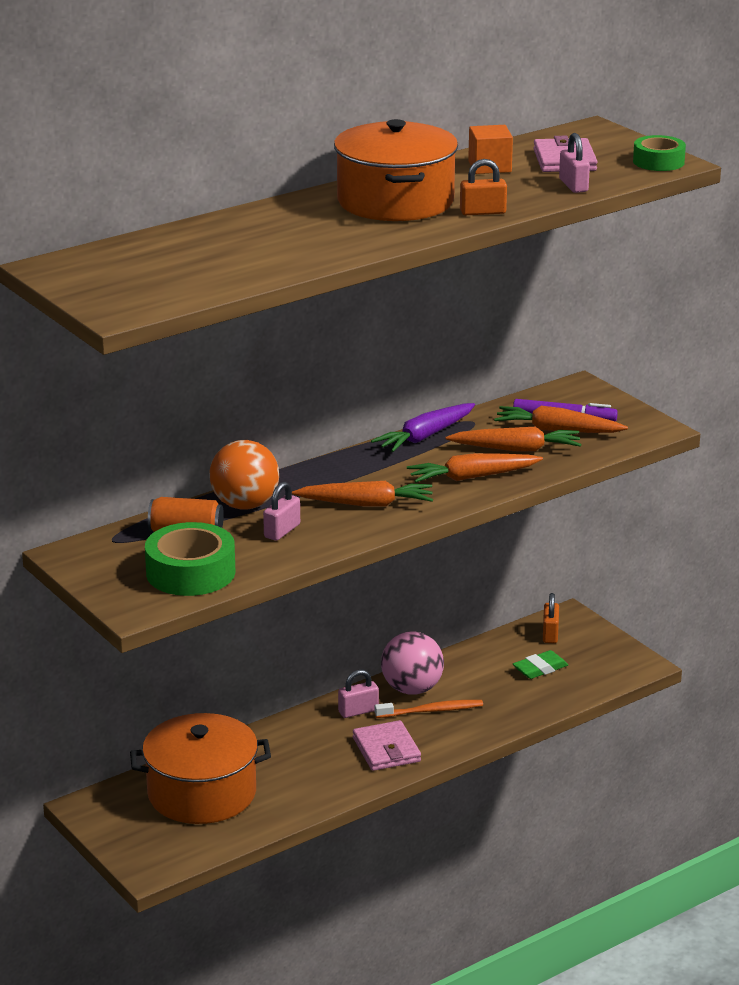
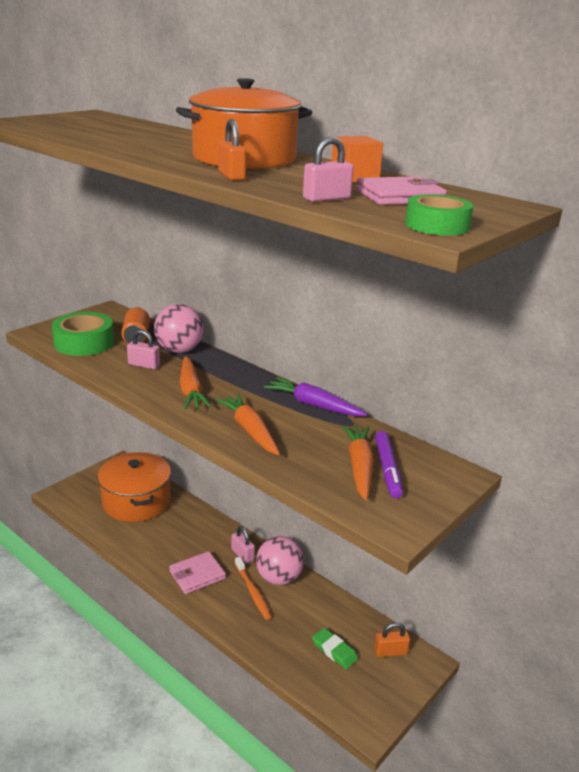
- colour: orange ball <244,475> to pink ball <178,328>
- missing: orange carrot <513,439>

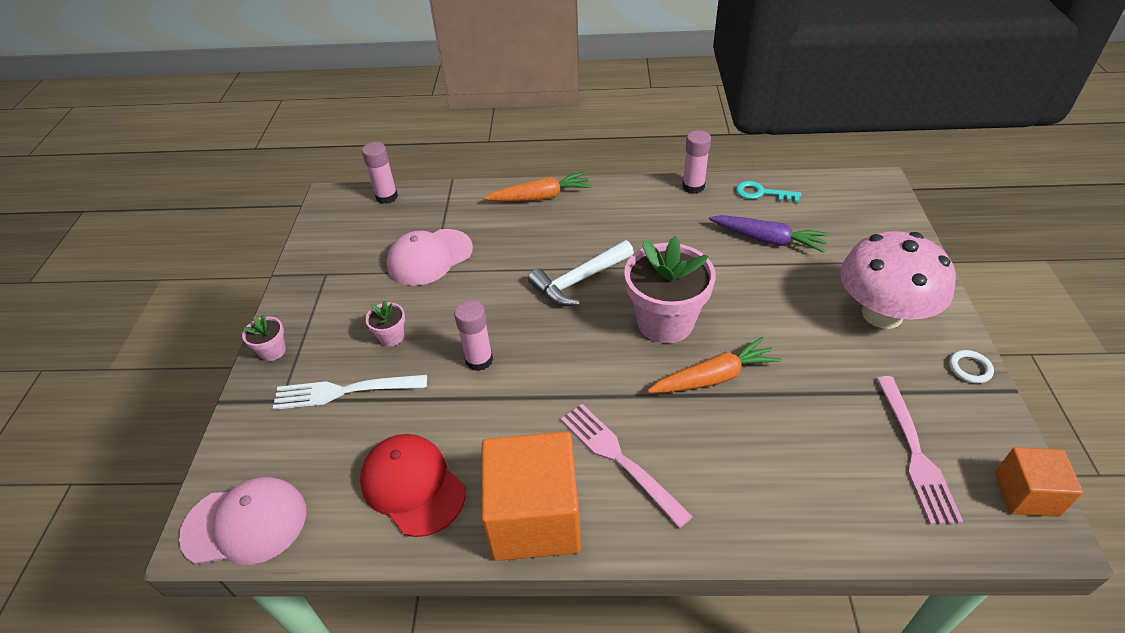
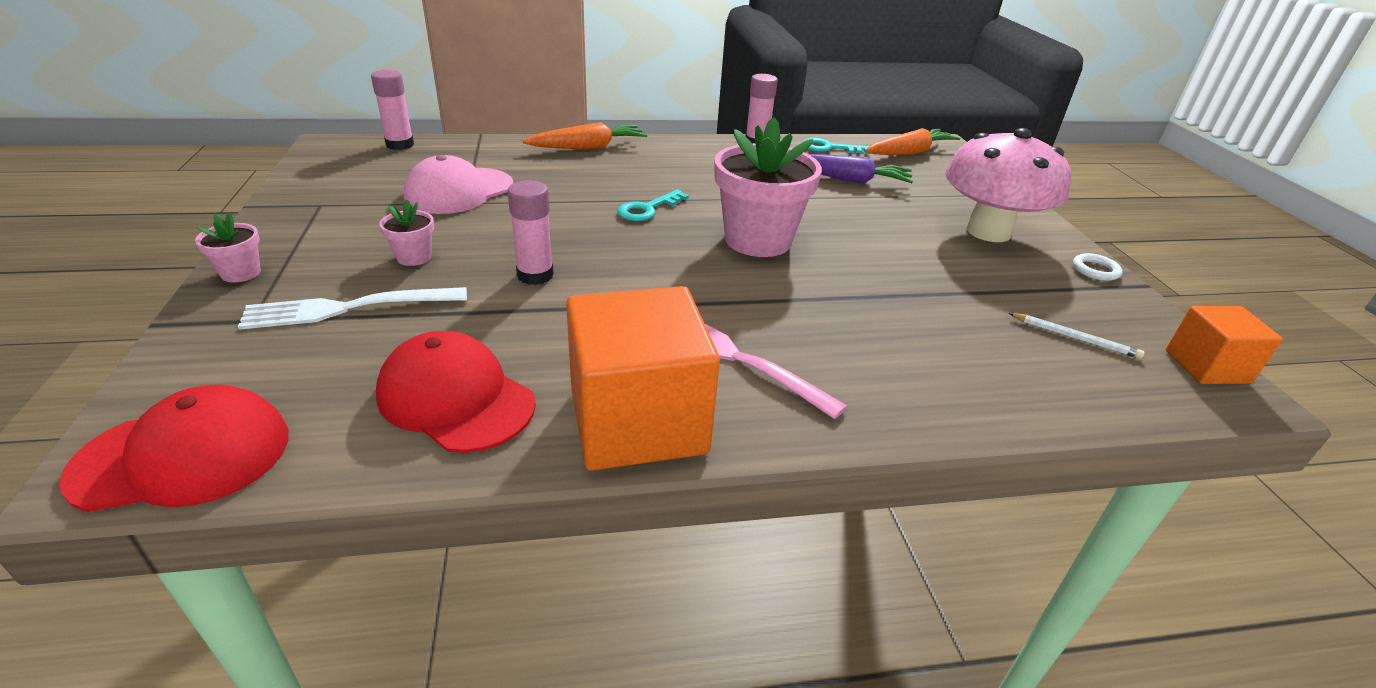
- colour: pink cap <242,521> to red cap <174,448>
- exchanged: white hammer <581,273> to turquoise key <653,205>
- relocated: orange carrot <714,365> to <912,141>
- exchanged: pink fork <919,450> to white pencil <1077,336>

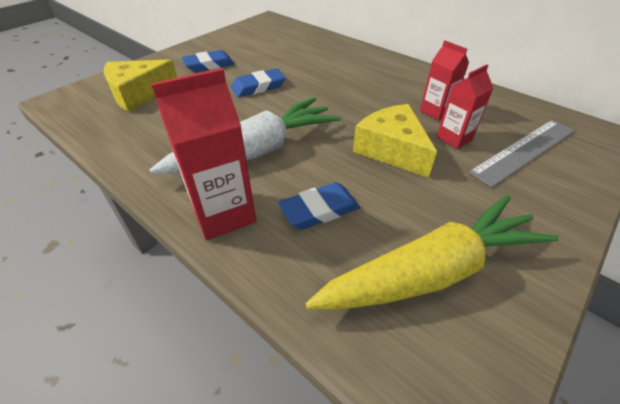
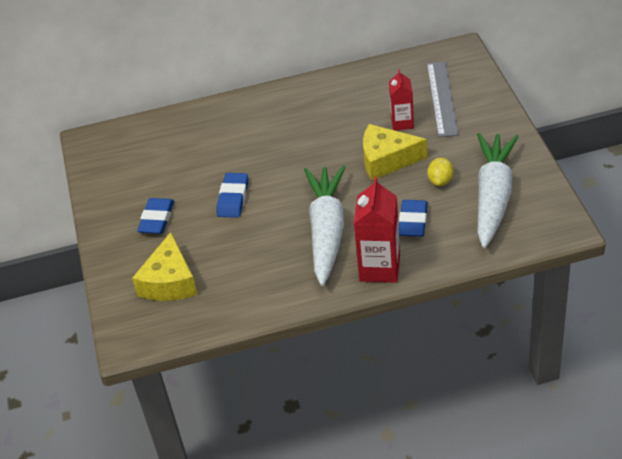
- colour: yellow carrot <432,252> to white carrot <498,190>
- missing: red carton <444,80>
- appeared: yellow lemon <440,172>

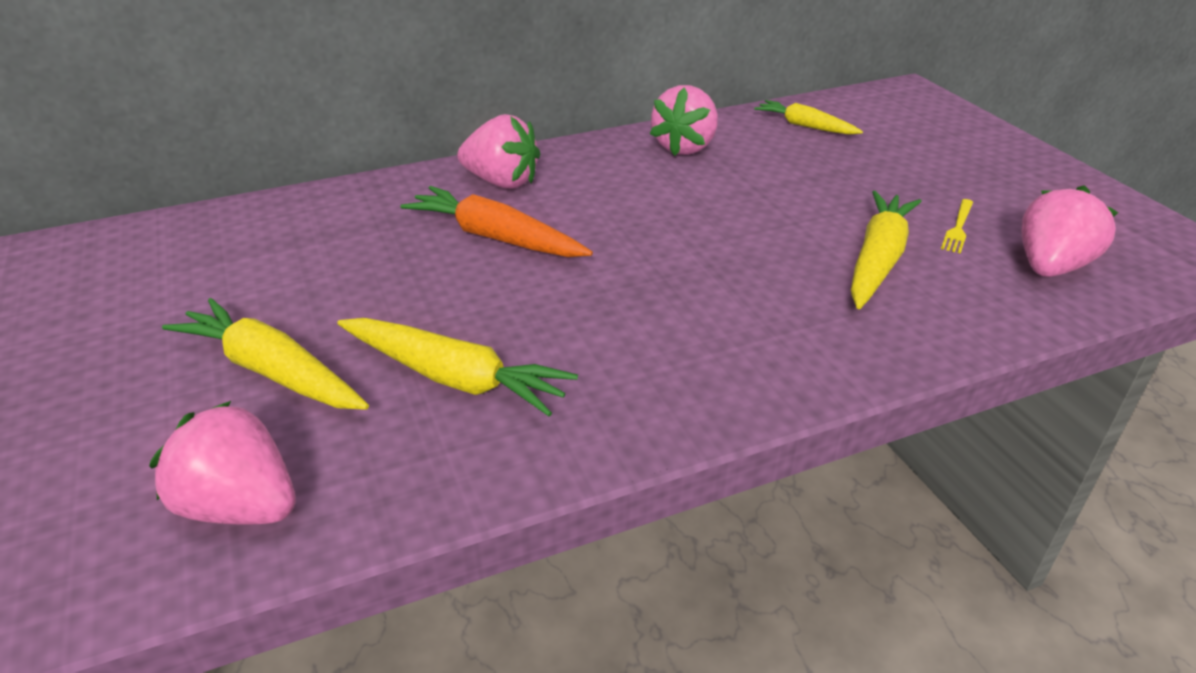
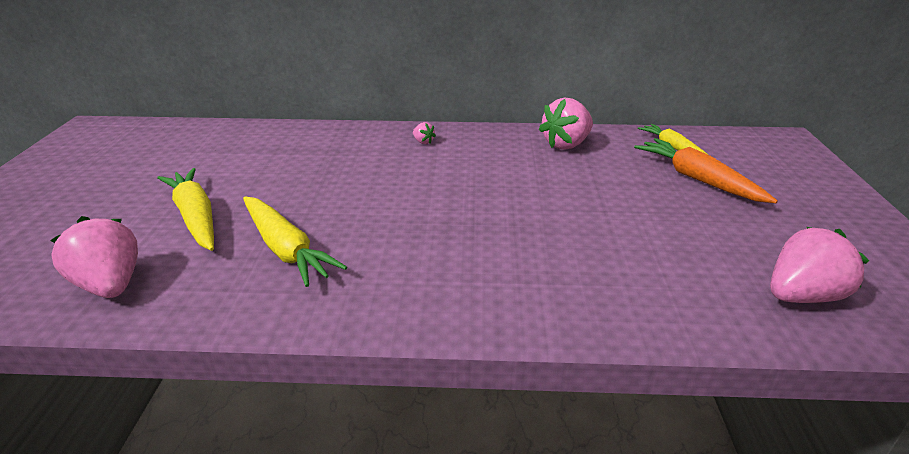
- relocated: orange carrot <496,221> to <706,170>
- size: pink strawberry <498,151> = <424,133> x0.44
- missing: yellow carrot <886,250>
- missing: yellow fork <957,226>

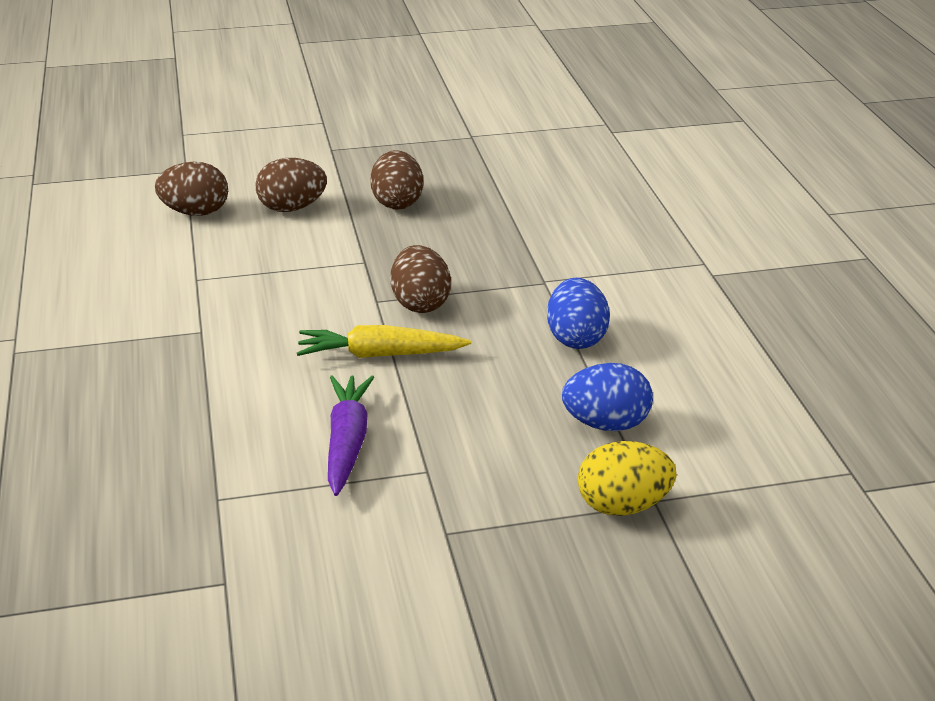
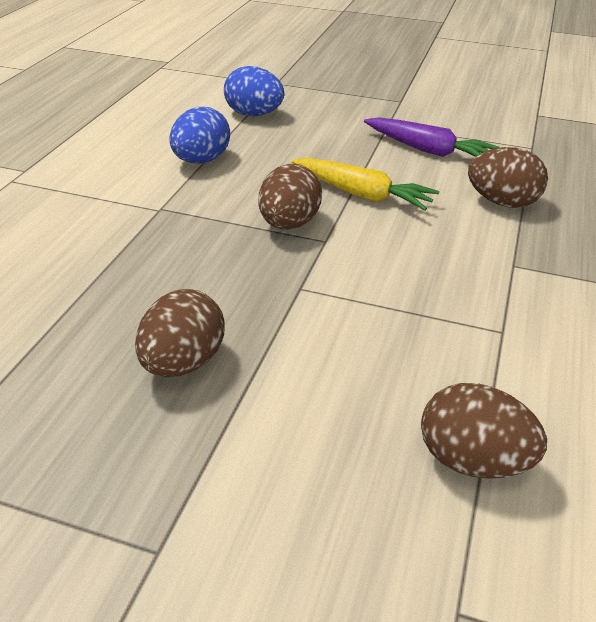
- relocated: brown egg <291,185> to <508,177>
- spun: purple carrot <351,435> = <432,137> 90 degrees counterclockwise
- missing: yellow egg <627,478>

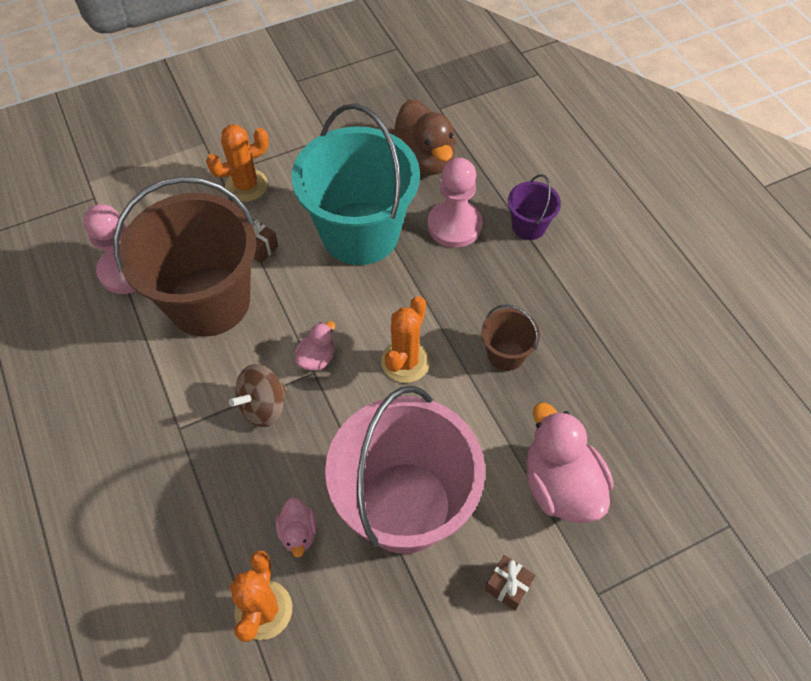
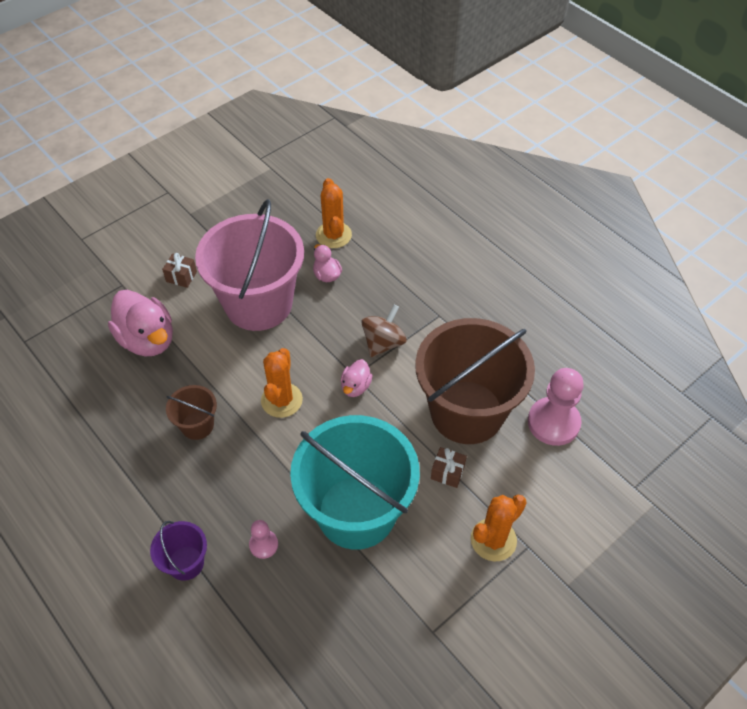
- missing: brown duck <423,137>
- size: pink pawn <455,203> = <263,539> x0.51

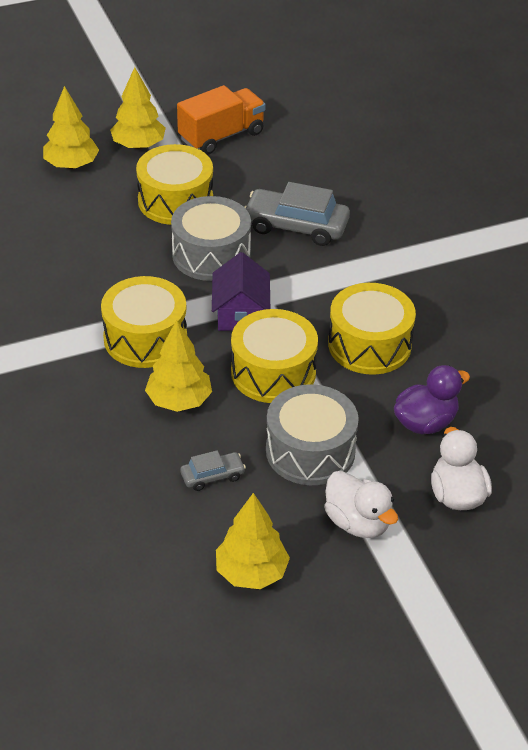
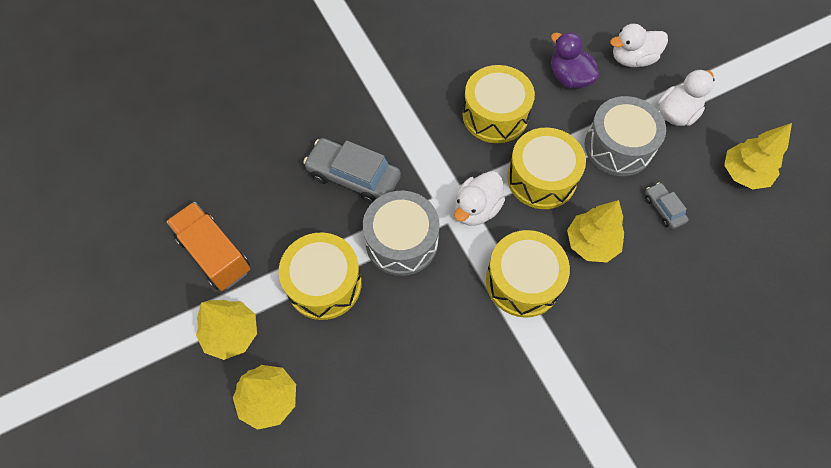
- exchanged: purple house <241,291> to white duck <479,198>
- spun: grey car <297,214> = <352,171> 105 degrees clockwise

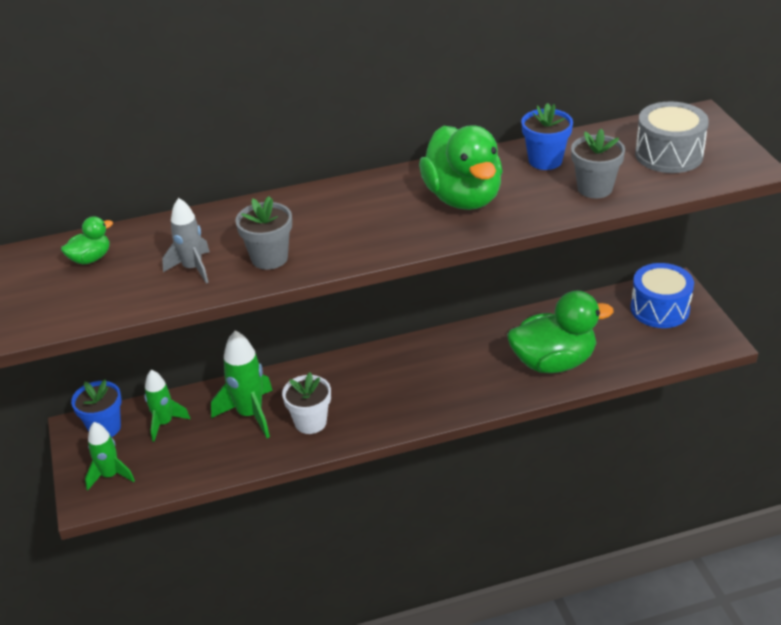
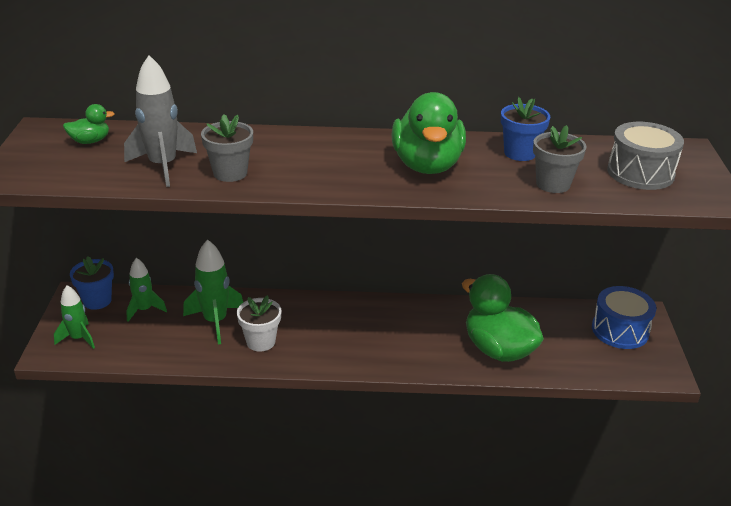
- size: grey rocket <186,241> = <160,121> x1.52
- spun: green duck <560,332> = <503,318> 135 degrees counterclockwise

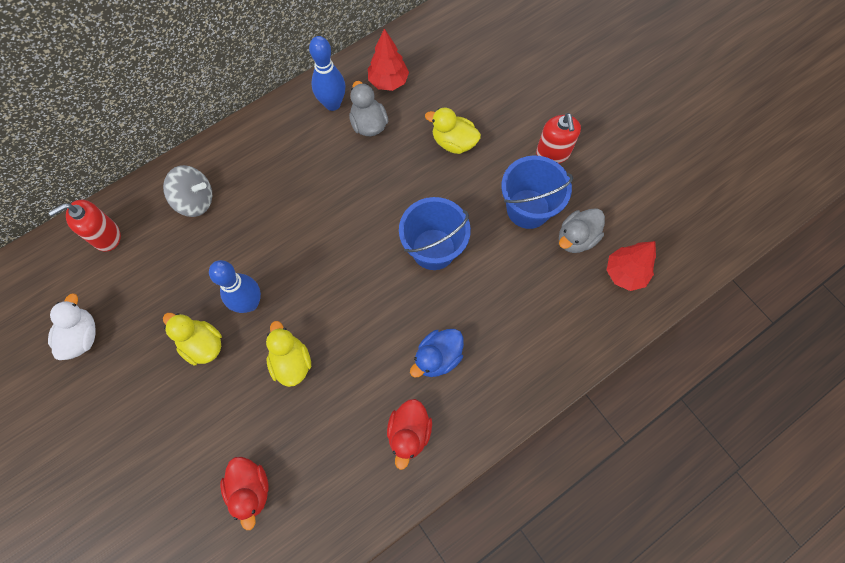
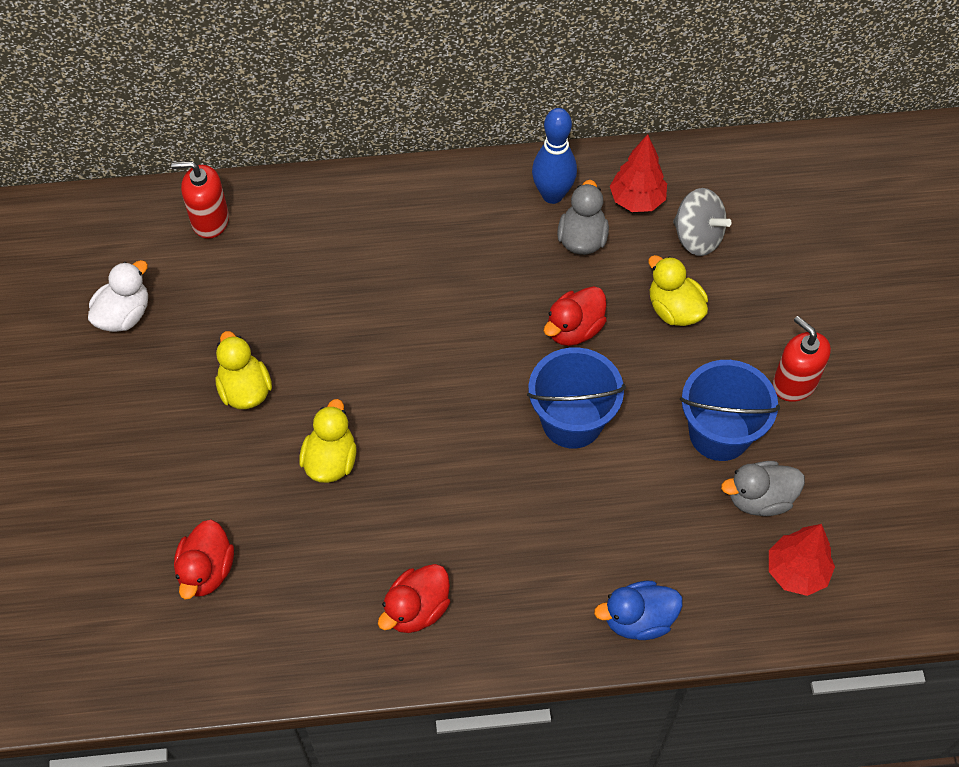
- relocated: grey spinning top <187,191> to <702,222>
- missing: blue bowling pin <235,286>
- relocated: blue duck <437,353> to <638,610>
- spun: red soap dispenser <558,138> = <802,359> 120 degrees clockwise
- appeared: red duck <575,316>

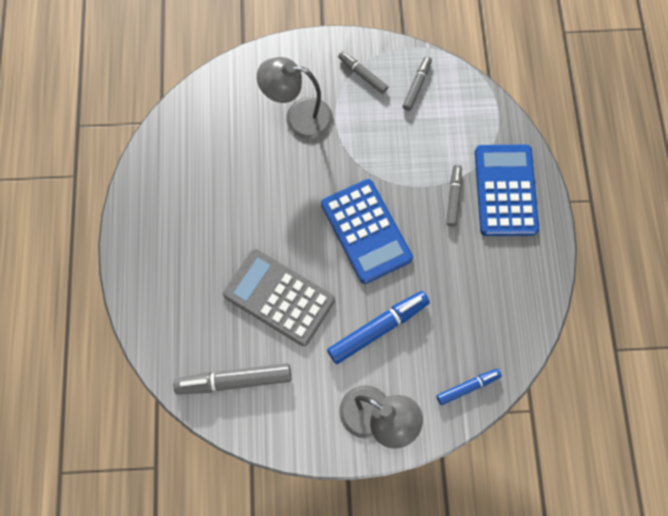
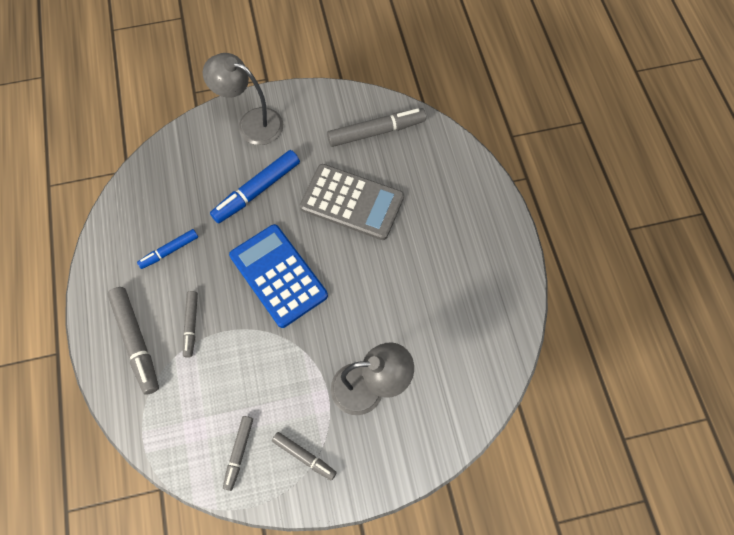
- relocated: blue marker <469,387> to <167,249>
- exchanged: blue calculator <507,190> to grey marker <133,341>

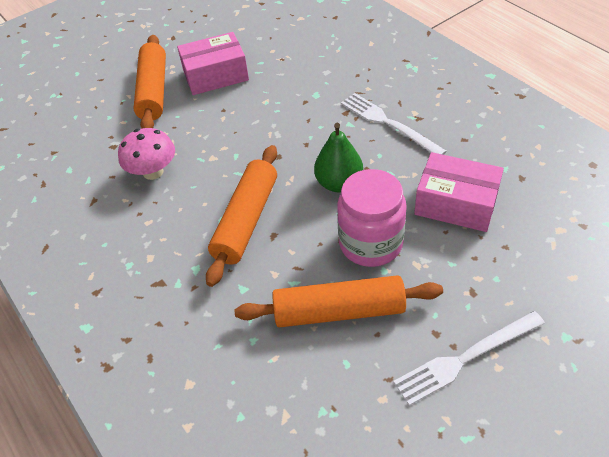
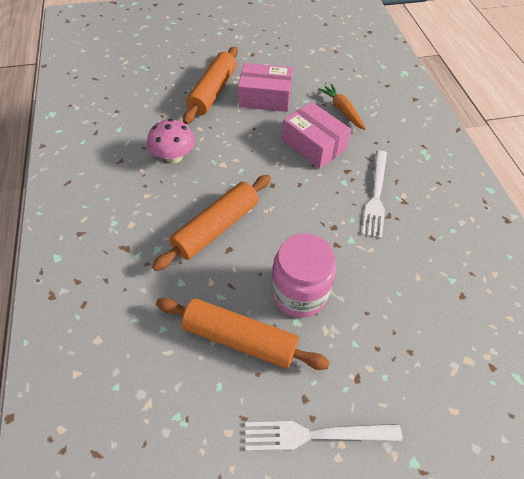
- missing: green pear <338,157>
- spun: white fork <394,124> = <374,194> 150 degrees counterclockwise
- relocated: pink box <459,192> to <316,135>
- appeared: orange carrot <342,107>

